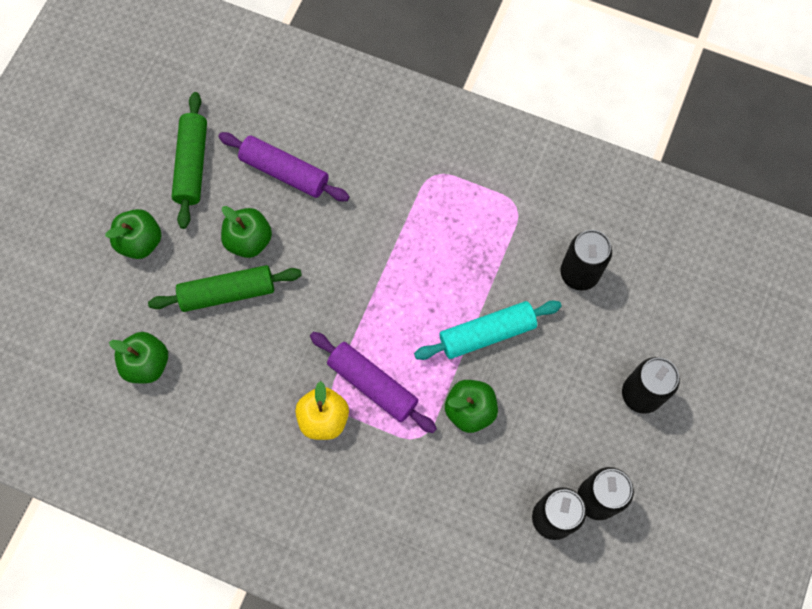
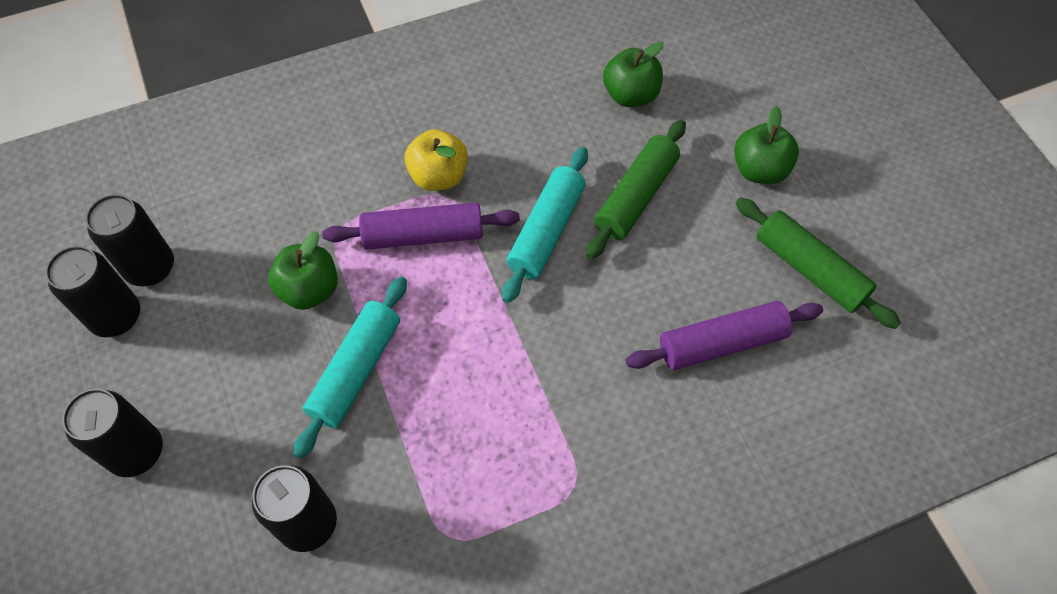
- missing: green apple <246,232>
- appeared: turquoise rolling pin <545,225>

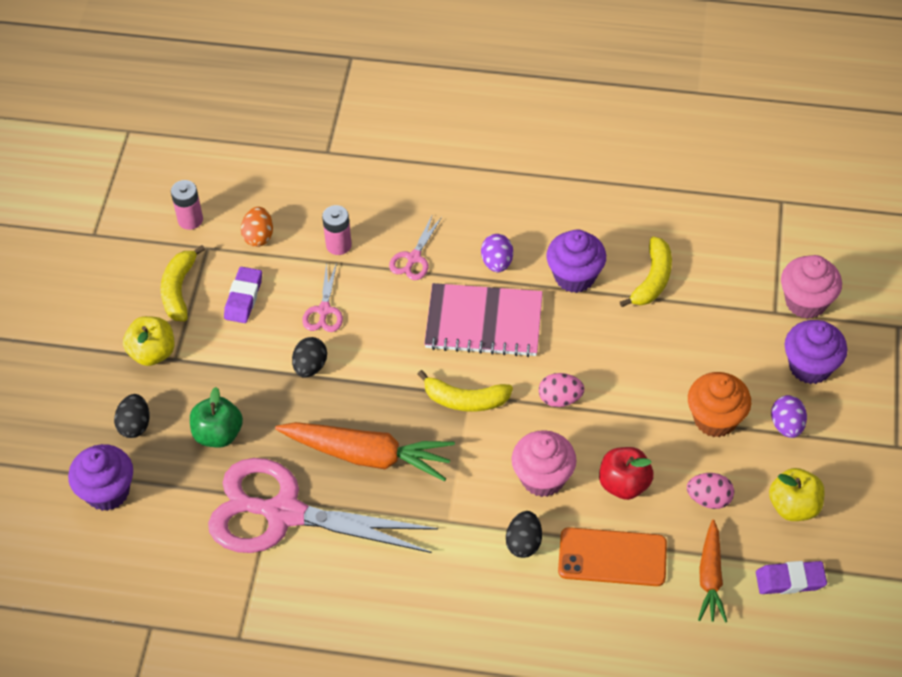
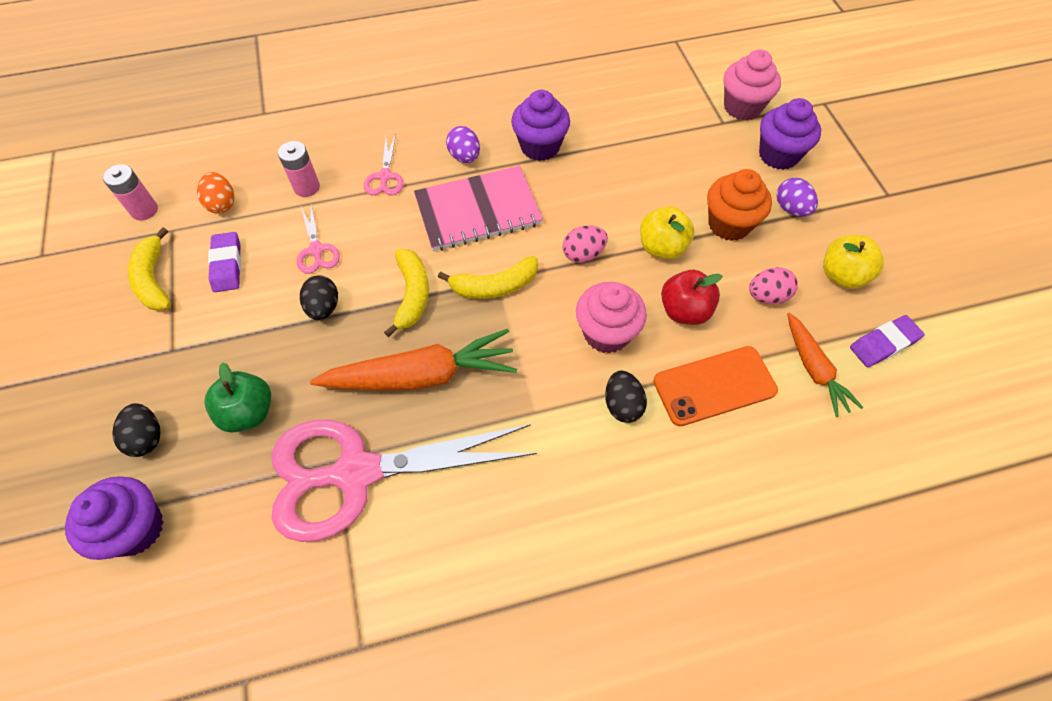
- relocated: yellow apple <149,341> to <667,232>
- relocated: yellow banana <646,272> to <406,293>

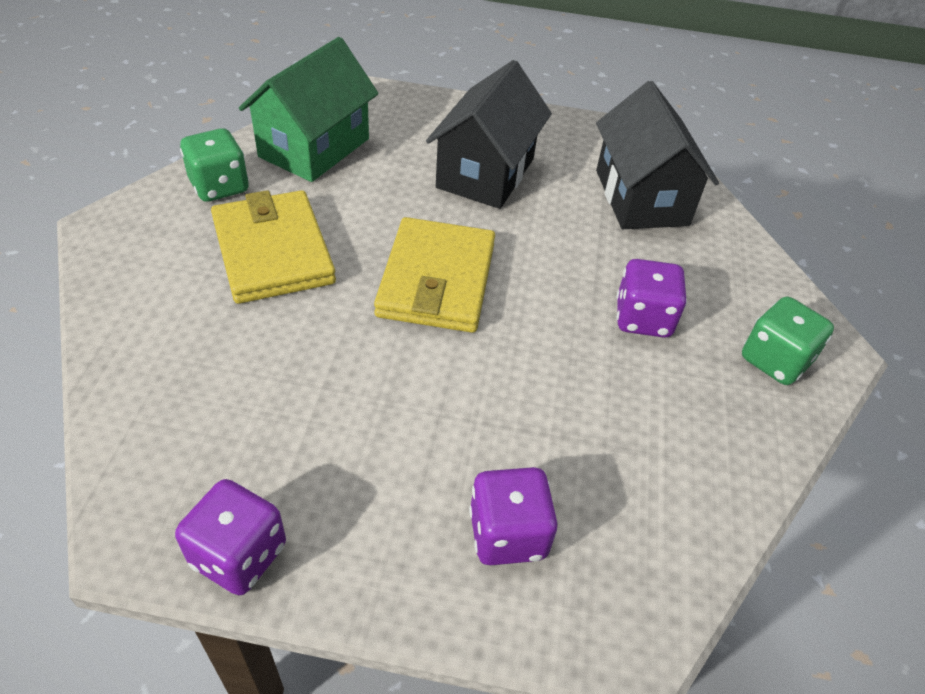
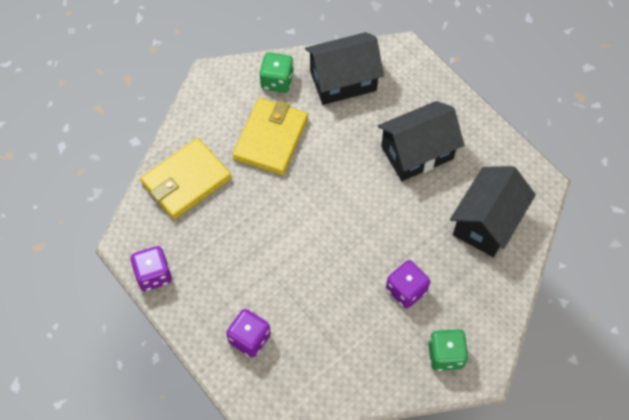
- colour: green house <309,109> to black house <344,68>
- relocated: yellow wallet <434,275> to <186,179>

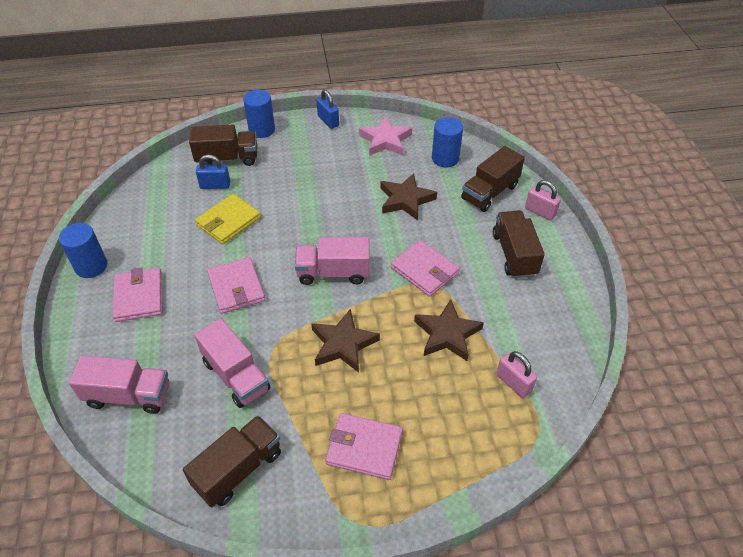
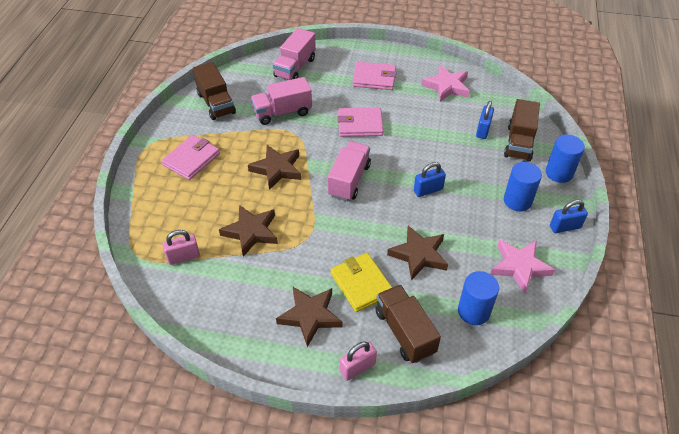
- relocated: blue cylinder <83,250> to <523,186>
- relocated: yellow wallet <228,219> to <361,282>
- missing: pink wallet <425,268>
- exchanged: brown truck <519,244> to brown star <309,317>
- appeared: blue padlock <430,179>
- appeared: pink star <446,83>

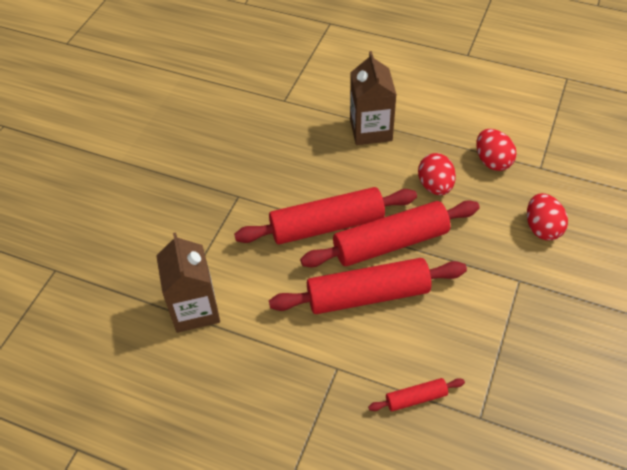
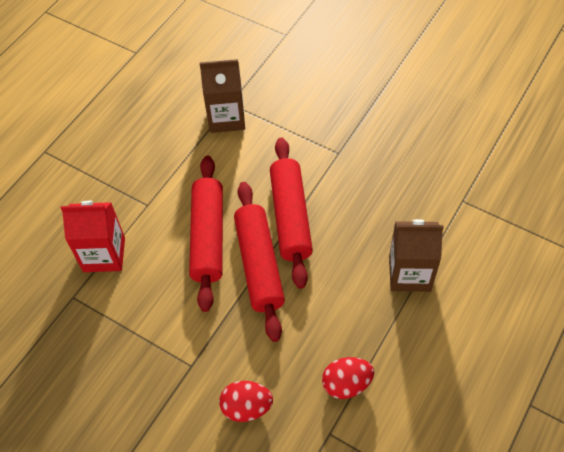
- exchanged: red rolling pin <416,394> to red carton <93,236>
- missing: red egg <437,174>

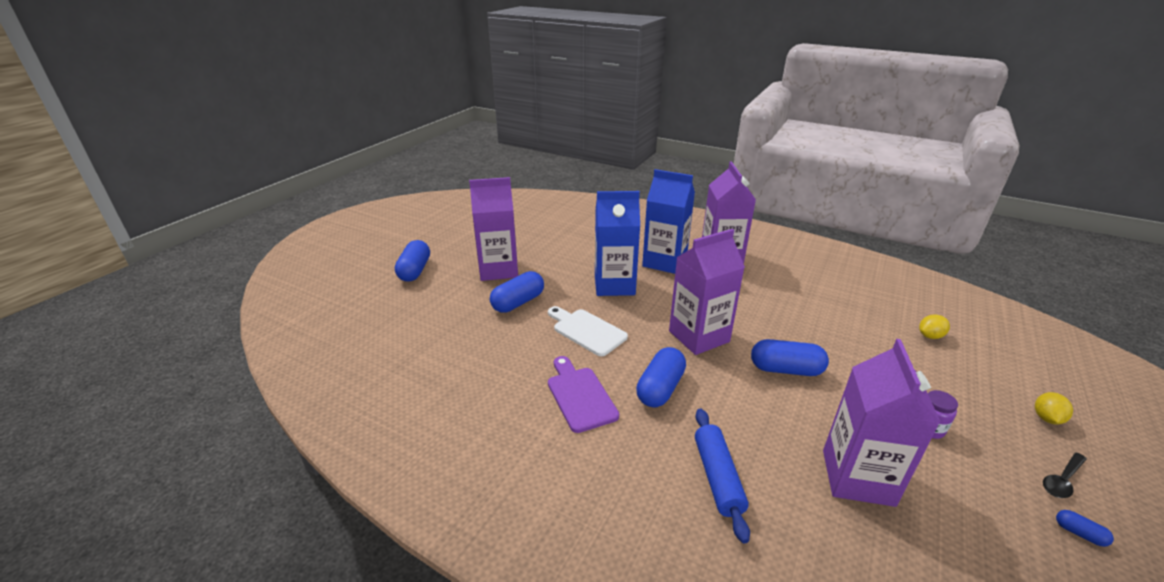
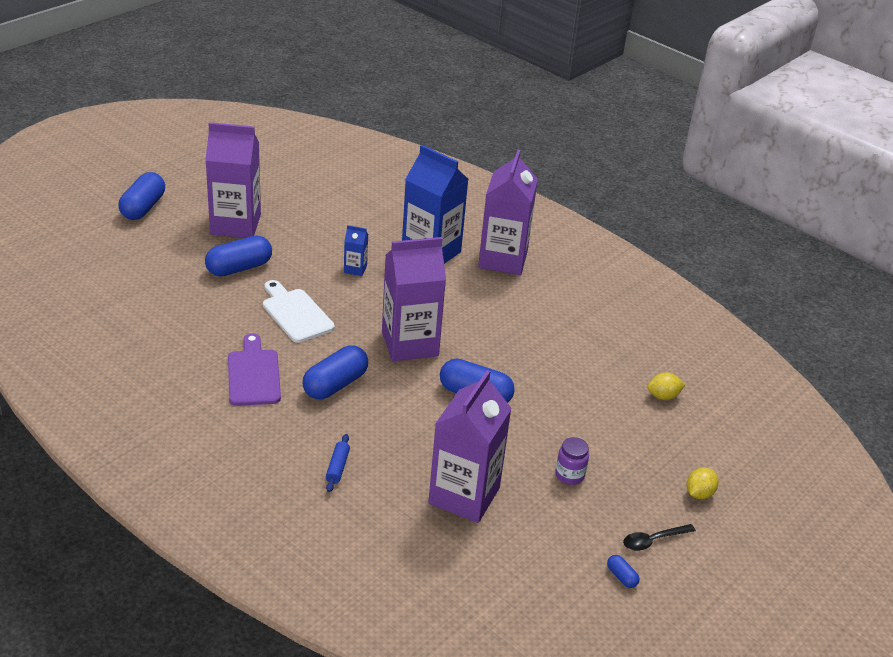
- size: blue carton <617,243> = <356,250> x0.43
- size: blue rolling pin <722,476> = <338,463> x0.56

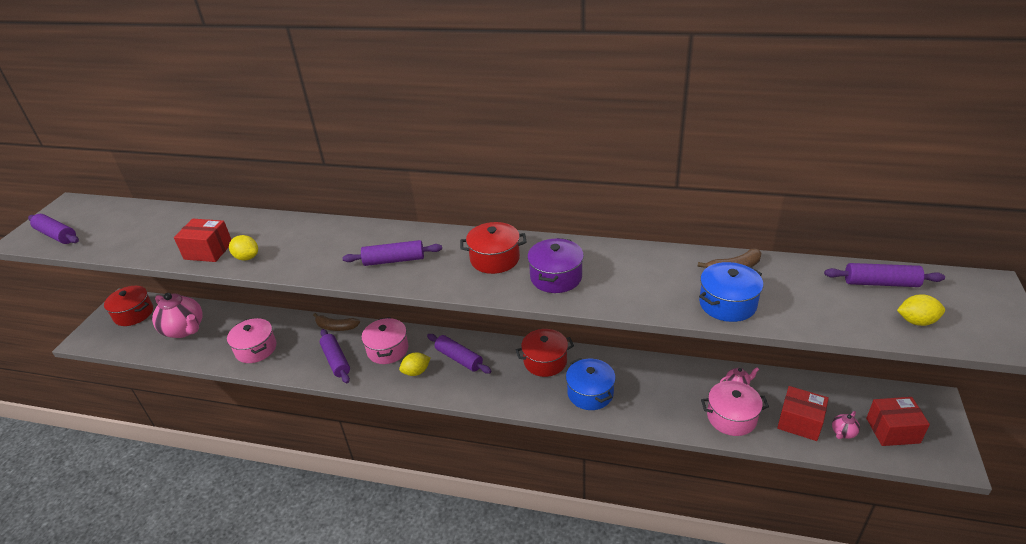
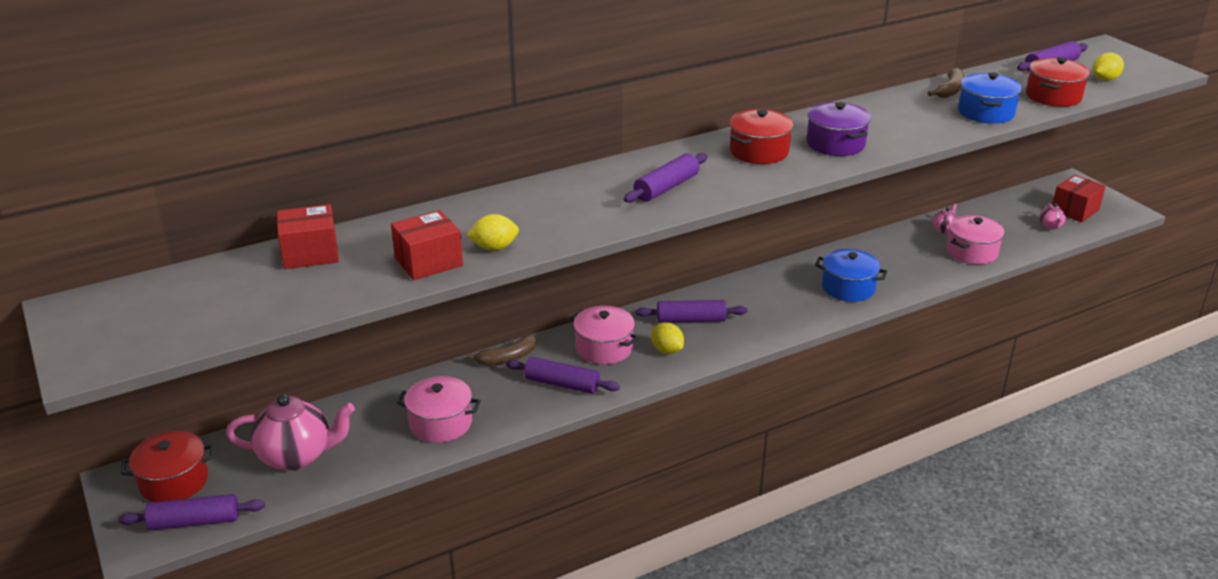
- relocated: purple rolling pin <53,229> to <191,512>
- spun: yellow lemon <414,364> = <667,338> 60 degrees counterclockwise
- relocated: red pot <545,353> to <1058,82>
- relocated: red box <803,413> to <308,236>

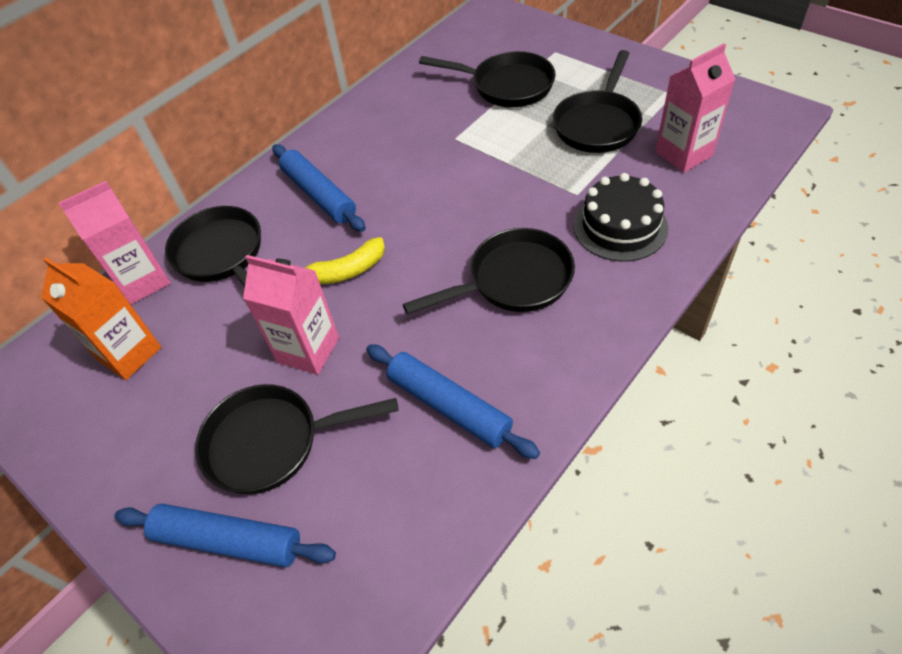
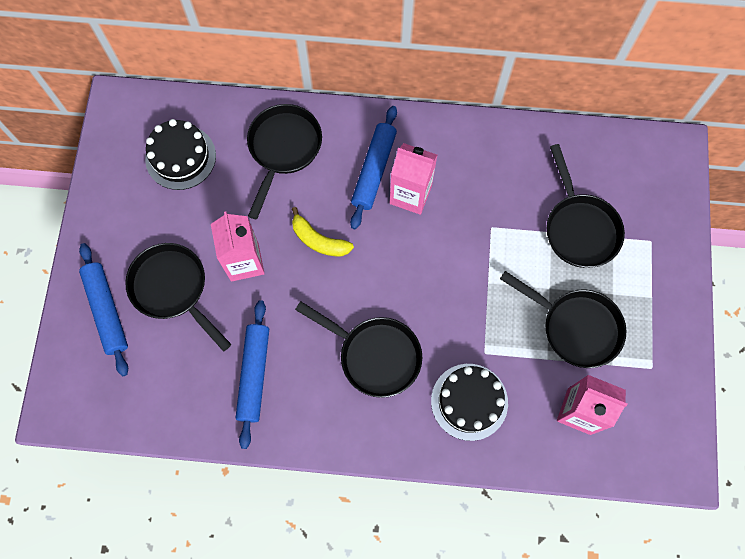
- exchanged: orange carton <101,318> to black cake <180,154>
- relocated: pink carton <114,243> to <413,179>
- spun: black pan <597,101> = <563,319> 135 degrees counterclockwise

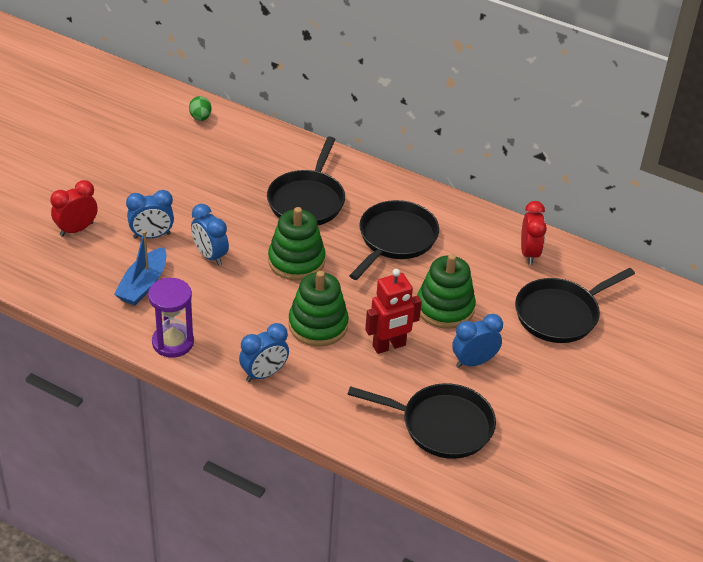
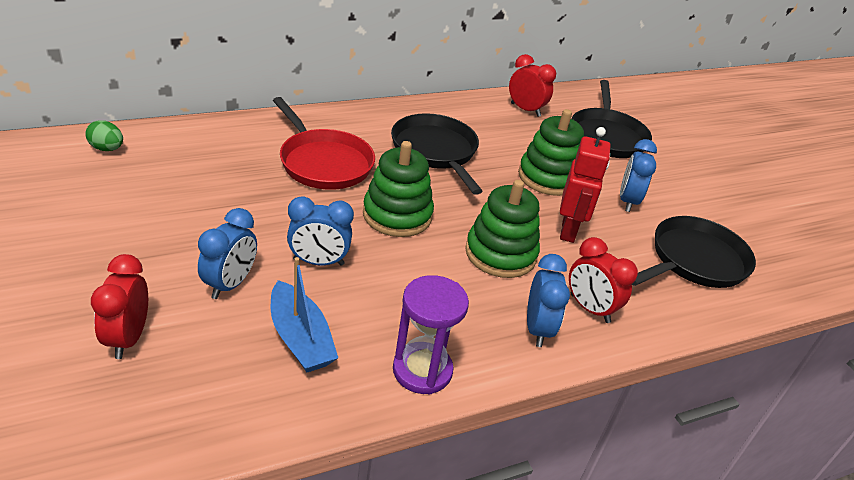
- colour: black pan <306,180> to red pan <324,143>
- appeared: red clock <603,280>

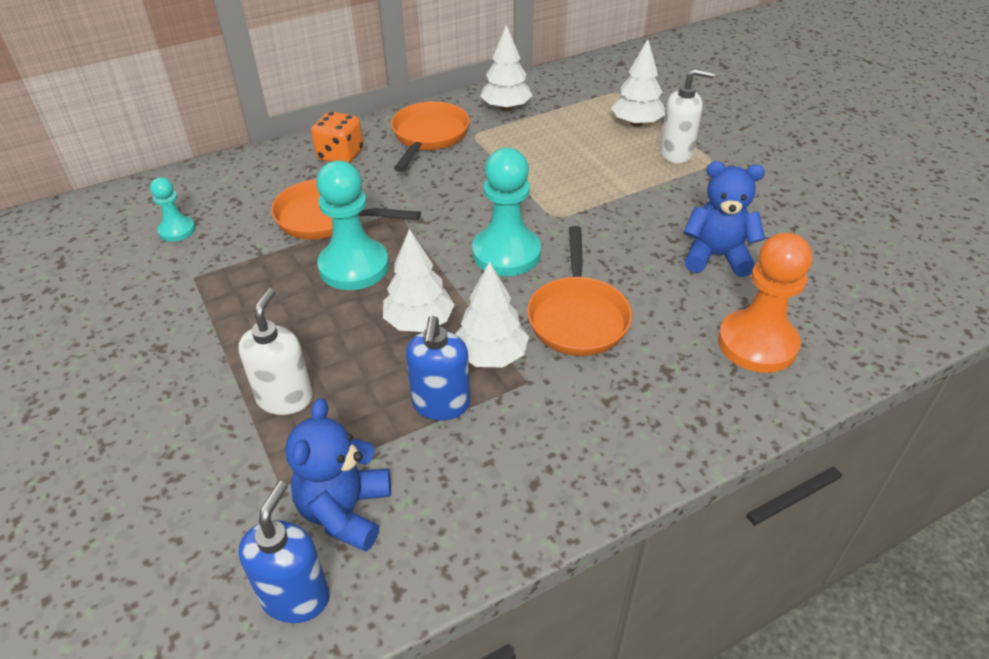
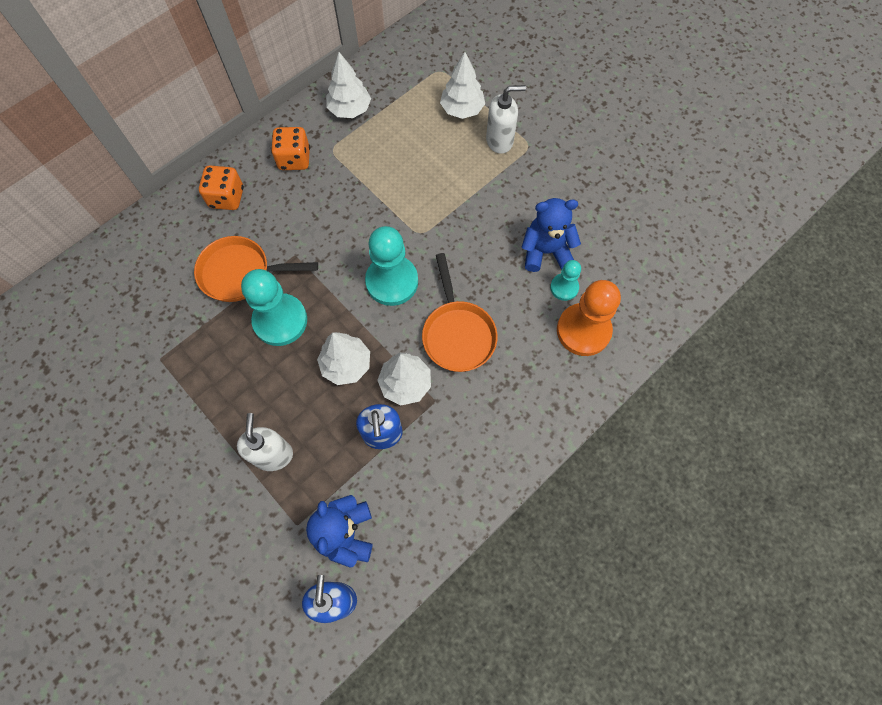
- relocated: turquoise pawn <173,209> to <565,280>
- exchanged: orange pan <430,136> to orange dice <290,148>

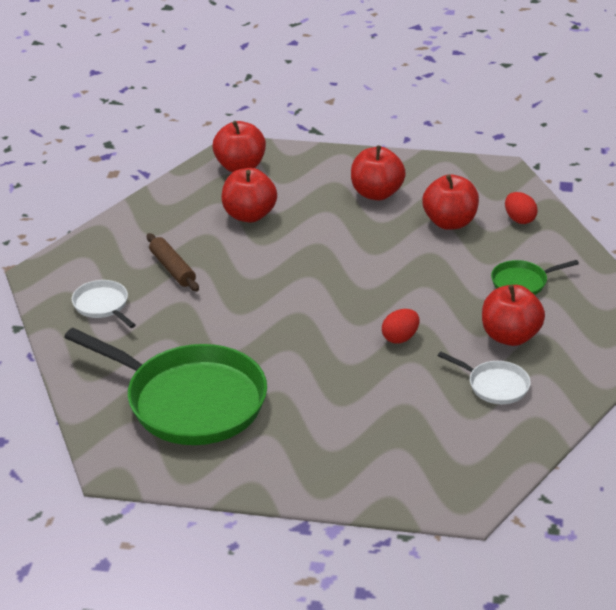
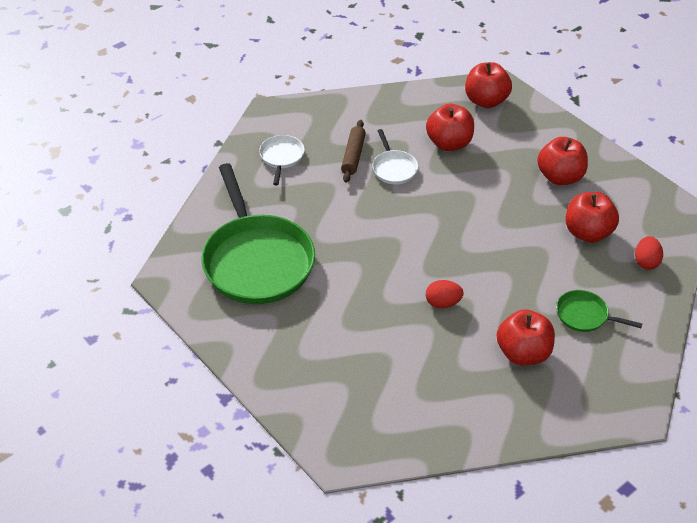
- relocated: white pan <484,377> to <395,156>

